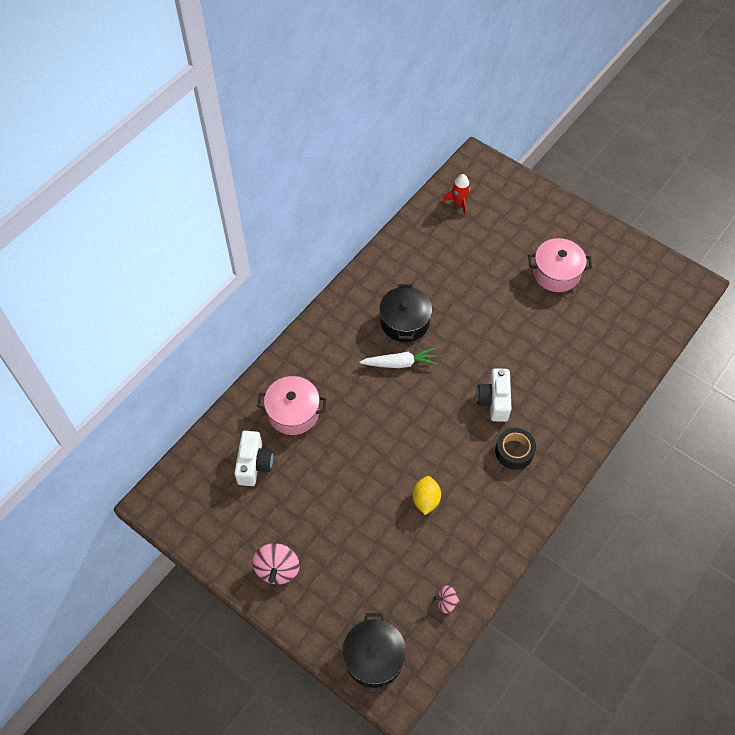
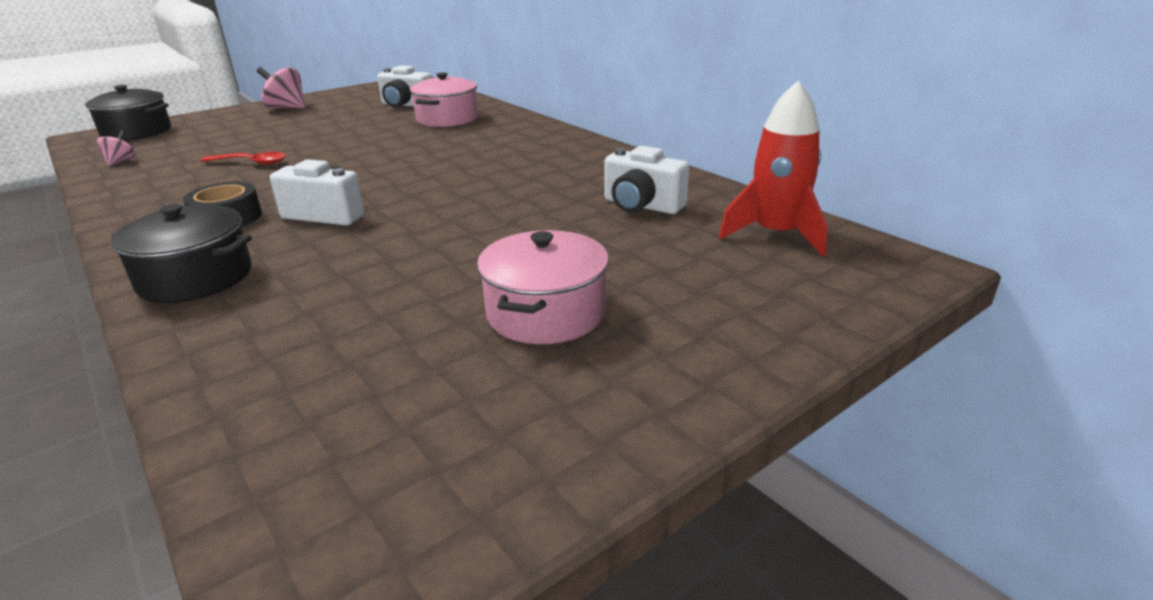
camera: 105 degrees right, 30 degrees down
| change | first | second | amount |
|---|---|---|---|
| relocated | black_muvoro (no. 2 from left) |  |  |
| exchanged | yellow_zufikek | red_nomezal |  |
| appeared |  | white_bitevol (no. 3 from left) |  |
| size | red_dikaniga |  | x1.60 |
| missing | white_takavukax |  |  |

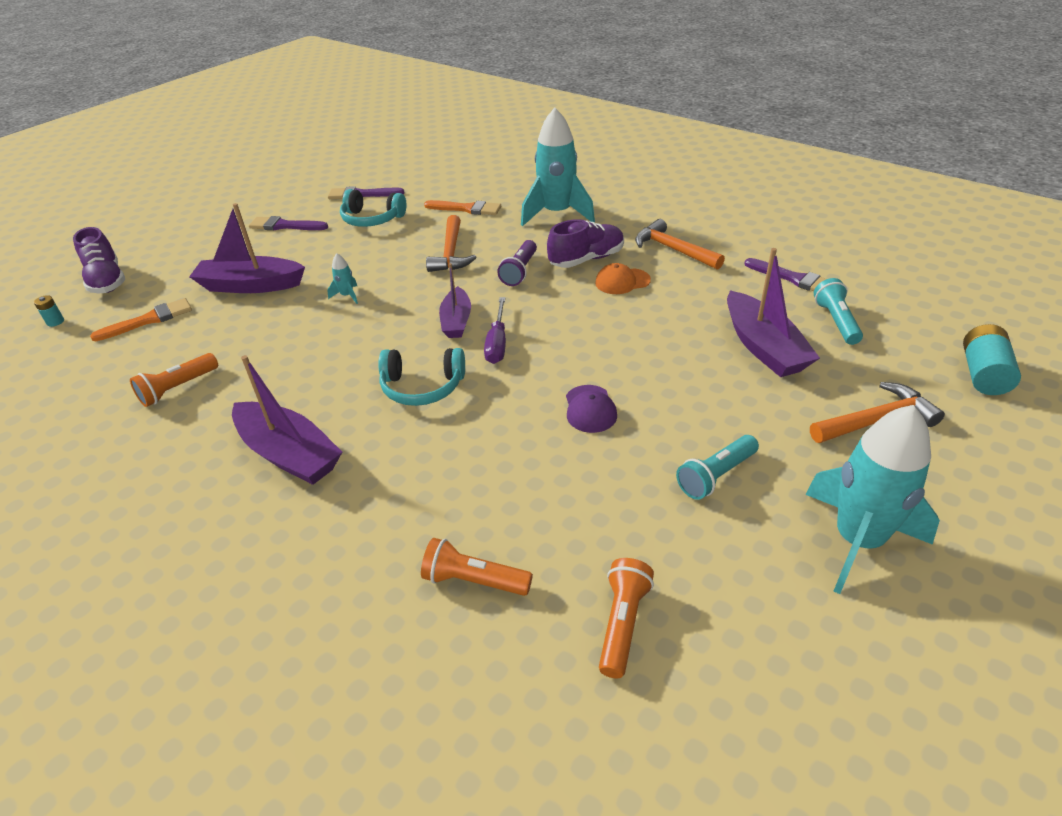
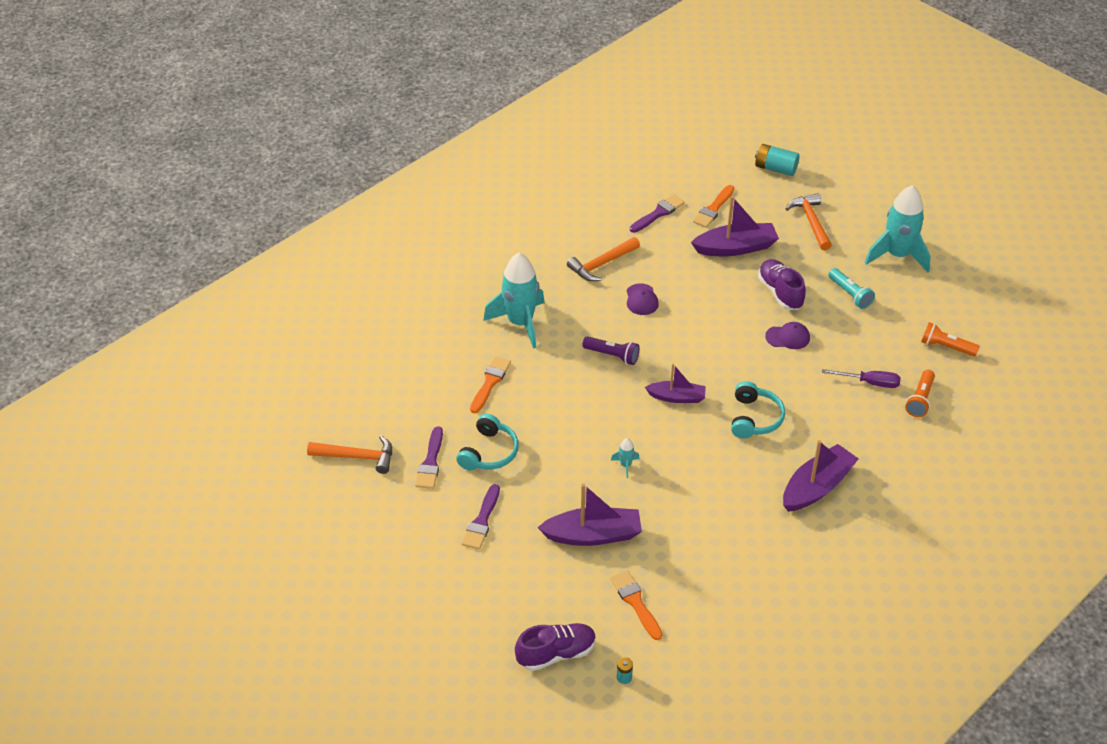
camera: 85 degrees left, 5 degrees up
| change | first | second | amount |
|---|---|---|---|
| relocated | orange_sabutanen (no. 1 from left) |  |  |
| spun | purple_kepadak (no. 1 from left) |  | 105 degrees counterclockwise |
| colour | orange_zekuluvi | purple_zekuluvi (no. 1 from left) |  |
| exchanged | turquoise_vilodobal (no. 2 from left) | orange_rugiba (no. 3 from left) |  |
| relocated | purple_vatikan (no. 2 from left) |  |  |
| relocated | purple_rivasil |  |  |
| missing | orange_vilodobal (no. 1 from left) |  |  |

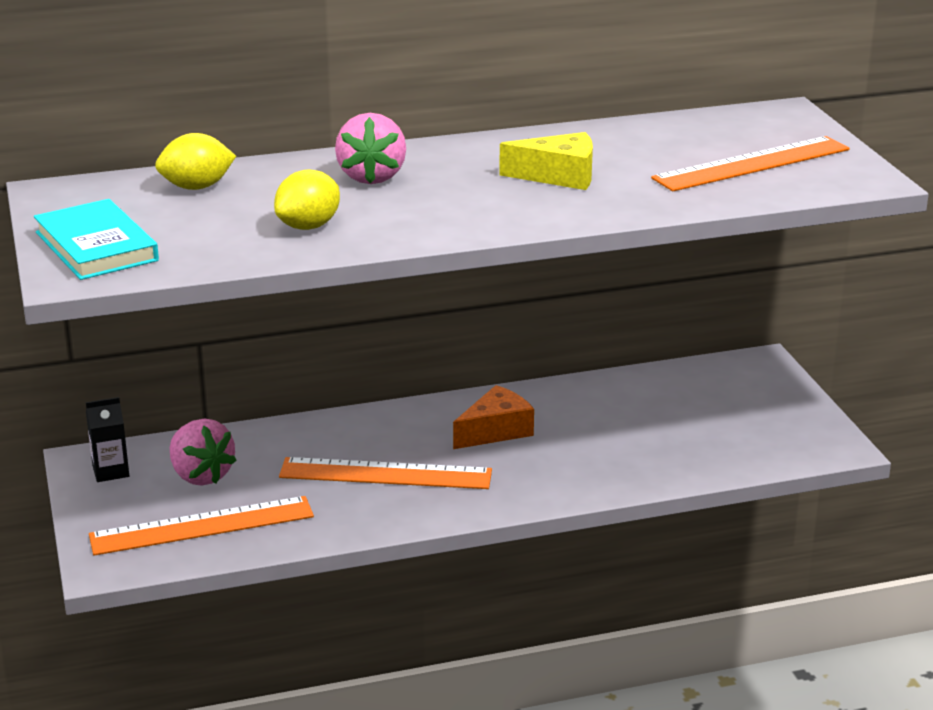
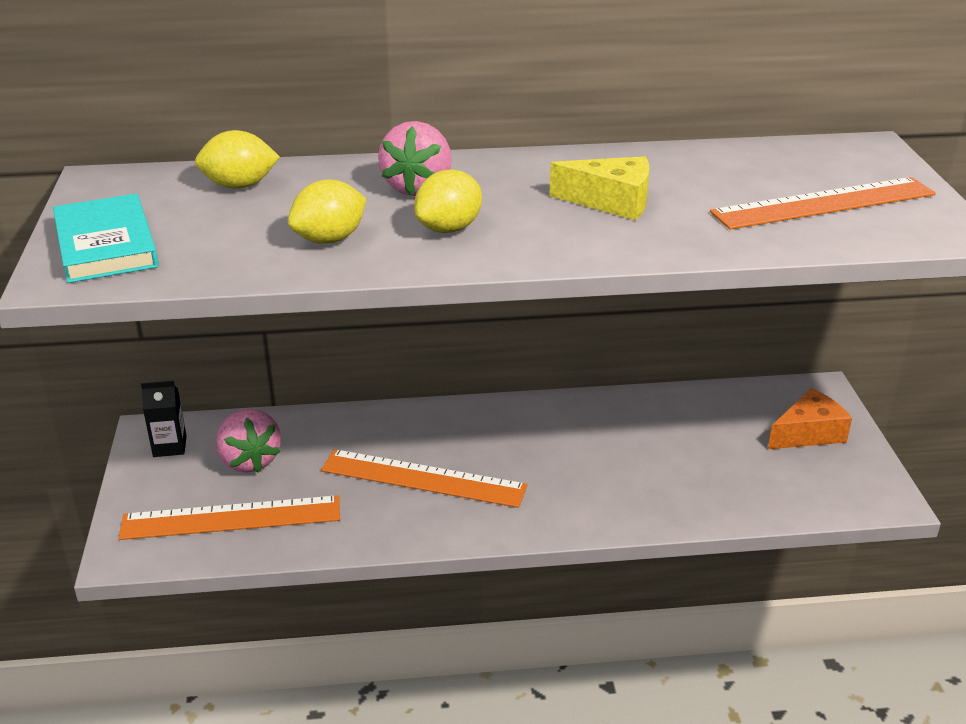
camera: 10 degrees right, 5 degrees up
| change | first | second | amount |
|---|---|---|---|
| appeared |  | yellow_zufikek (no. 3 from left) |  |
| relocated | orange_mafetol |  |  |

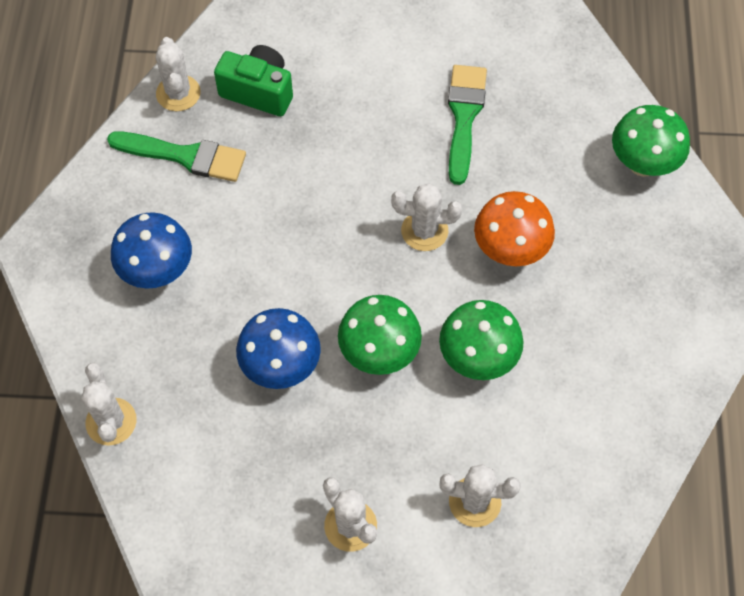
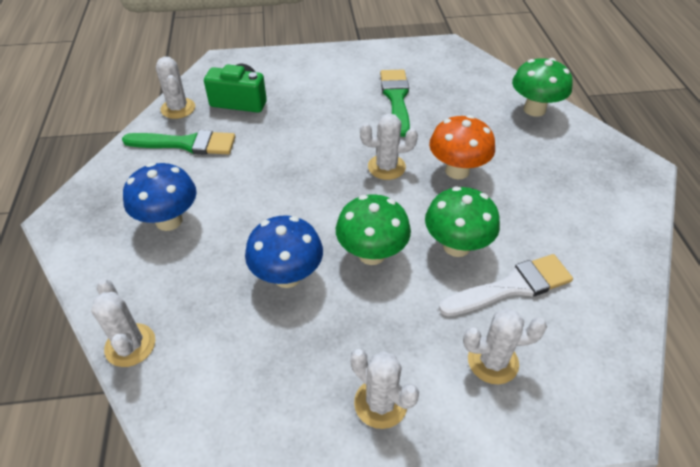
camera: 10 degrees left, 15 degrees down
| change | first | second | amount |
|---|---|---|---|
| appeared |  | white_rugiba |  |

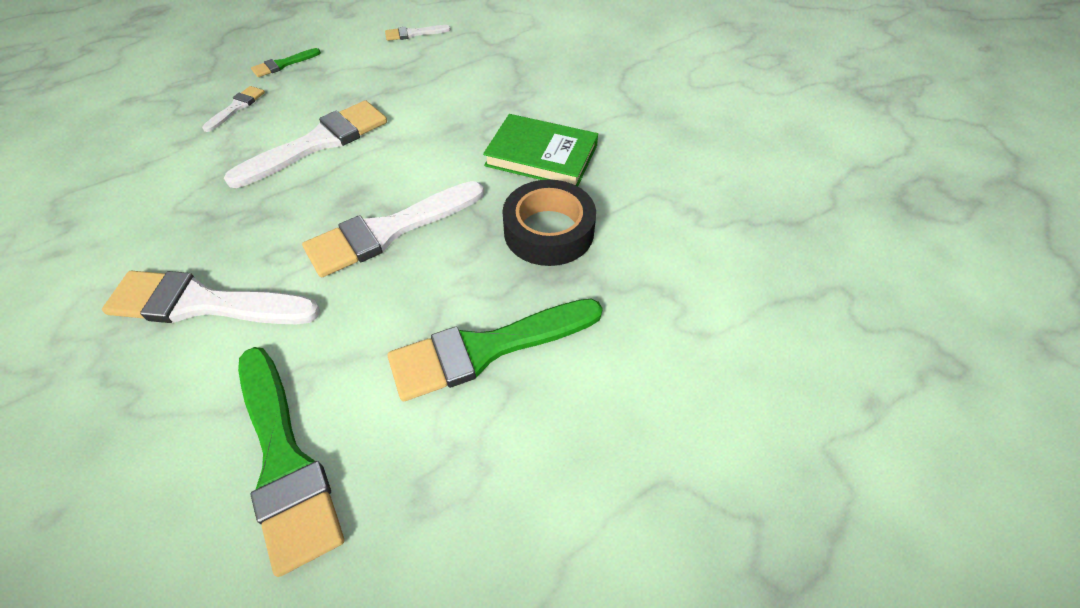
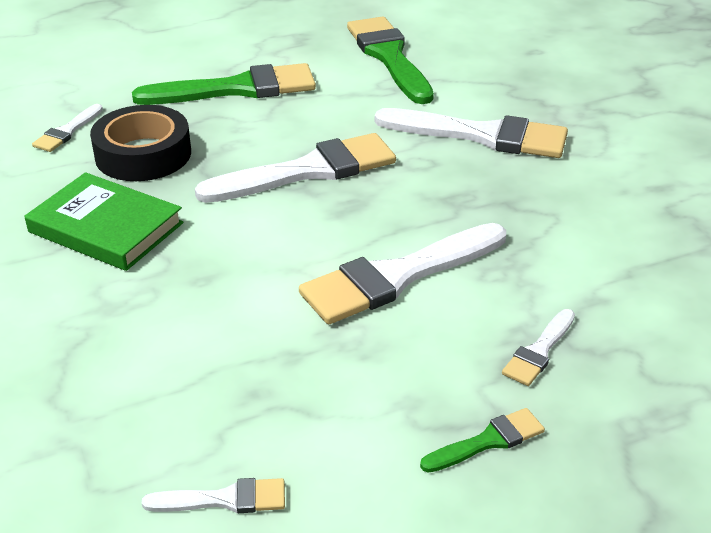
camera: 170 degrees left, 15 degrees down
| change | first | second | amount |
|---|---|---|---|
| appeared |  | white_rugiba (no. 1 from left) |  |

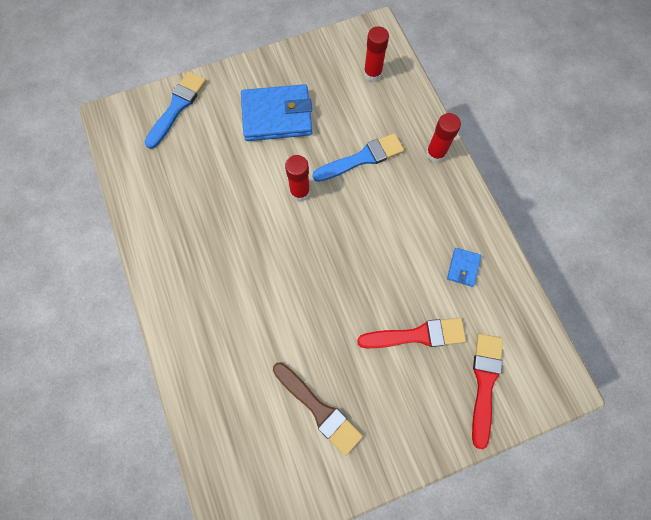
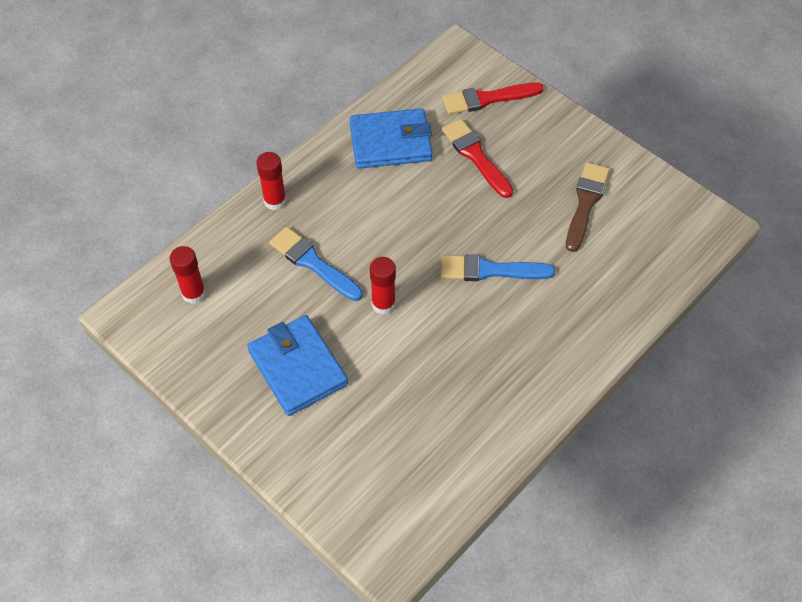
camera: 115 degrees left, 15 degrees down
| change | first | second | amount |
|---|---|---|---|
| size | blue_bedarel (no. 2 from left) |  | x2.19 |
| relocated | blue_rugiba (no. 1 from left in the first image) | blue_rugiba (no. 2 from left) |  |

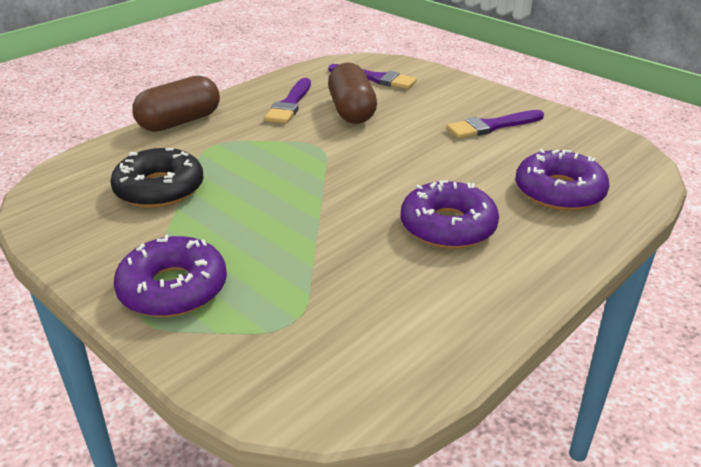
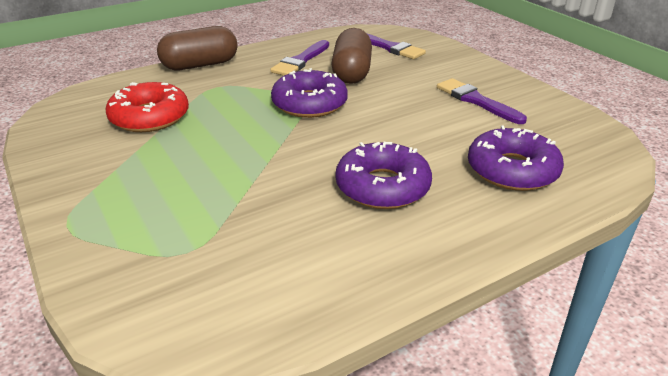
camera: 15 degrees right, 0 degrees up
| change | first | second | amount |
|---|---|---|---|
| colour | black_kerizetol | red_kerizetol |  |
| relocated | purple_kerizetol (no. 1 from left) |  |  |
| spun | purple_rugiba (no. 3 from left) |  | 60 degrees clockwise |

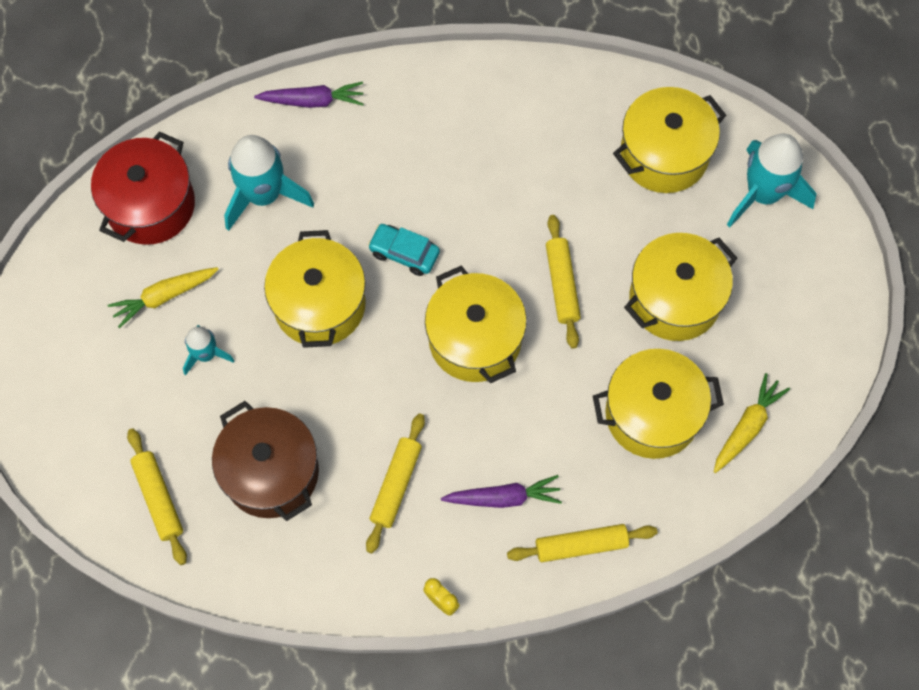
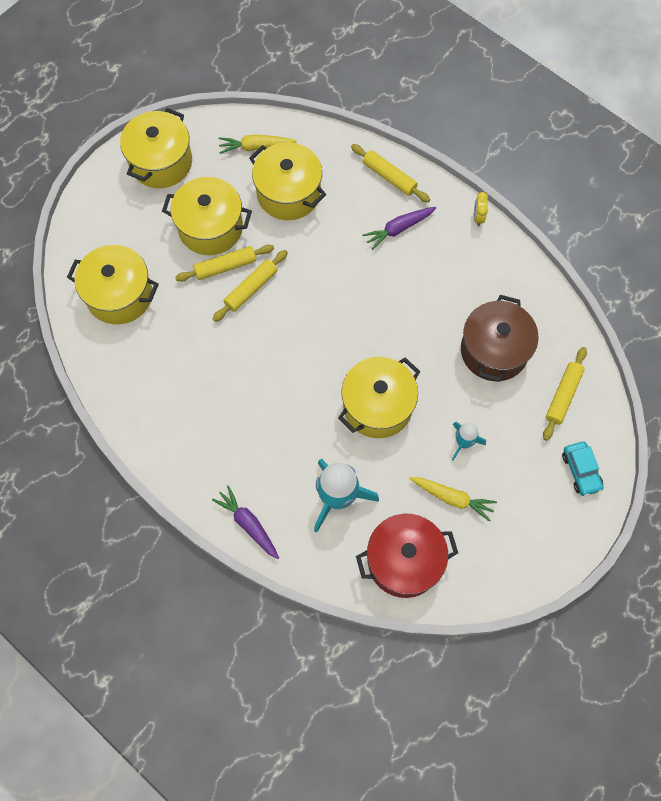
camera: 130 degrees left, 0 degrees up
| change | first | second | amount |
|---|---|---|---|
| relocated | yellow_muvoro (no. 2 from left) |  |  |
| relocated | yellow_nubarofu (no. 2 from left in the first image) | yellow_nubarofu (no. 1 from left) |  |
| spun | purple_takavukax (no. 2 from left) |  | 75 degrees counterclockwise |
| relocated | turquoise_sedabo |  |  |
| missing | turquoise_dikaniga (no. 3 from left) |  |  |

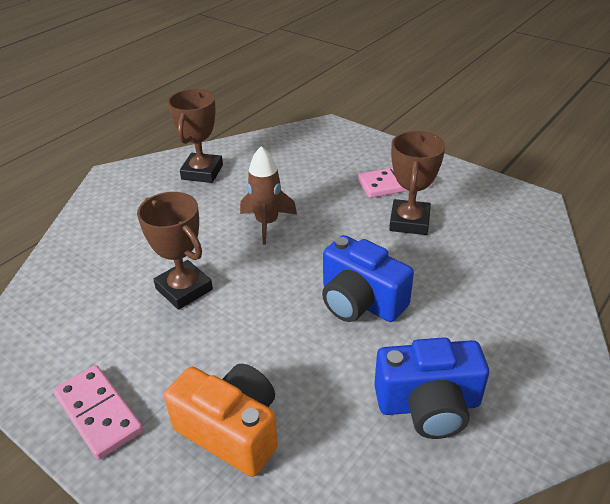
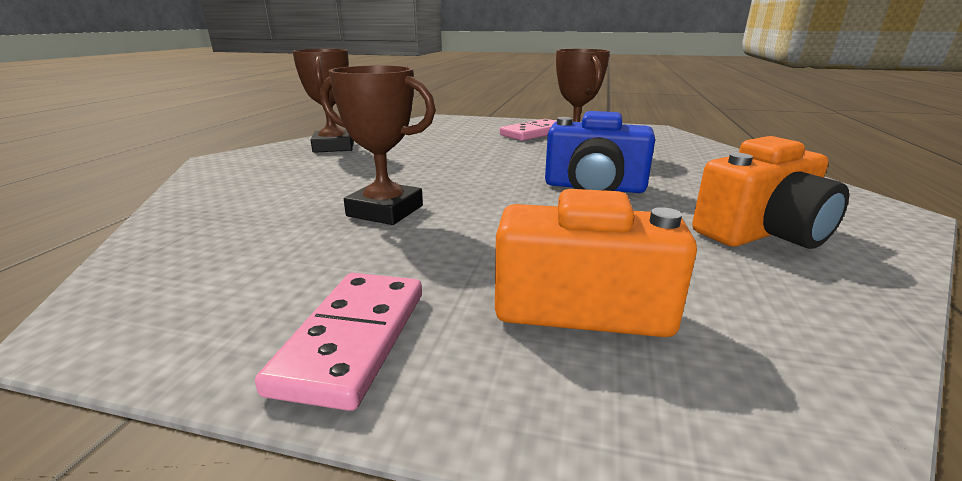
camera: 25 degrees left, 15 degrees down
| change | first | second | amount |
|---|---|---|---|
| spun | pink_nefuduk (no. 1 from left) |  | 75 degrees clockwise |
| colour | blue_bitevol (no. 2 from left) | orange_bitevol (no. 2 from left) |  |
| missing | brown_dikaniga |  |  |

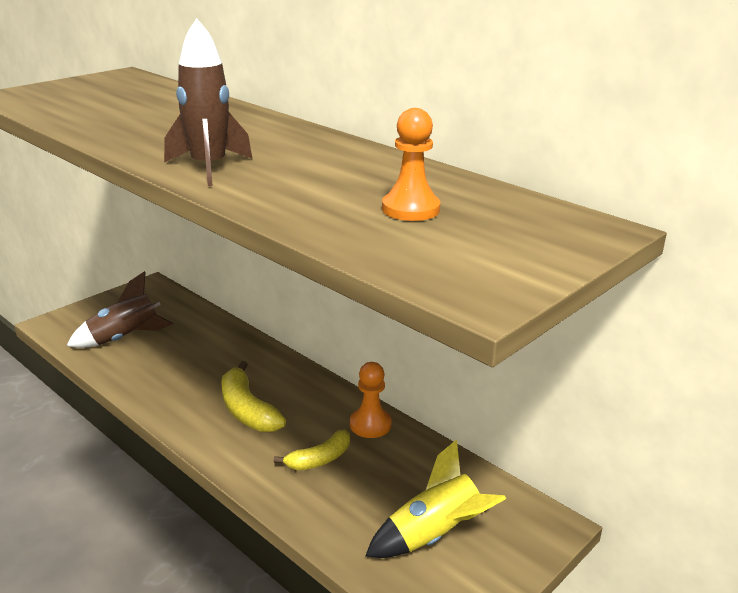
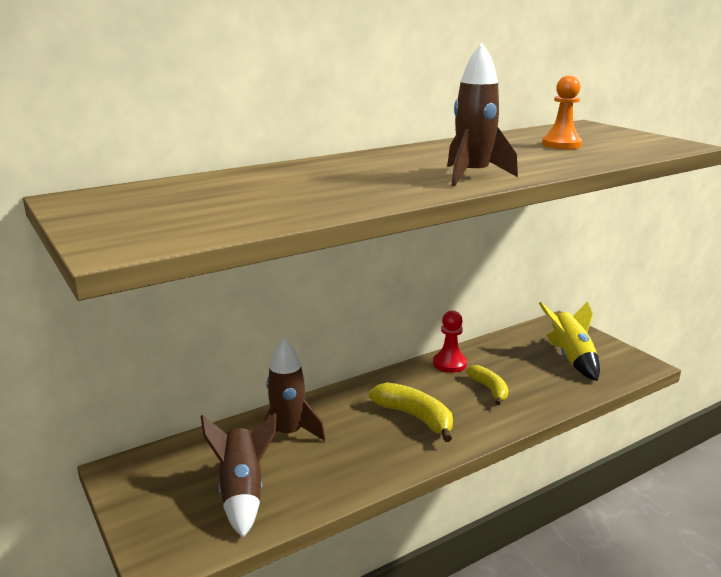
camera: 75 degrees left, 5 degrees down
| change | first | second | amount |
|---|---|---|---|
| appeared |  | brown_dikaniga (no. 2 from left) |  |
| spun | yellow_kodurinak (no. 1 from left) |  | 120 degrees counterclockwise |
| colour | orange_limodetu (no. 1 from left) | red_limodetu |  |

